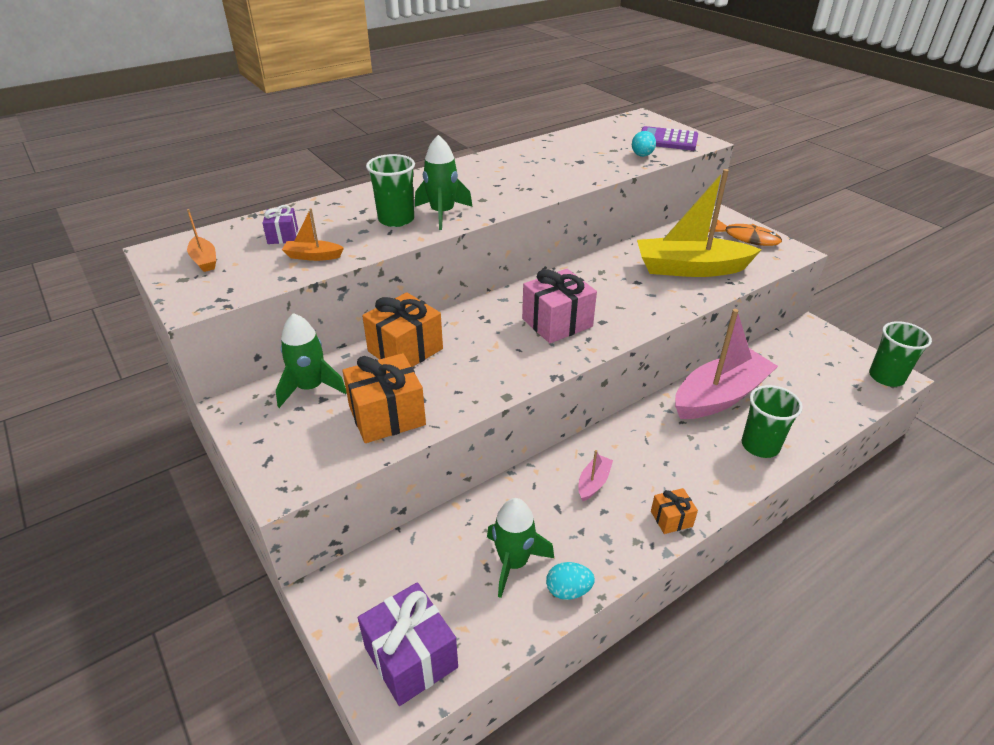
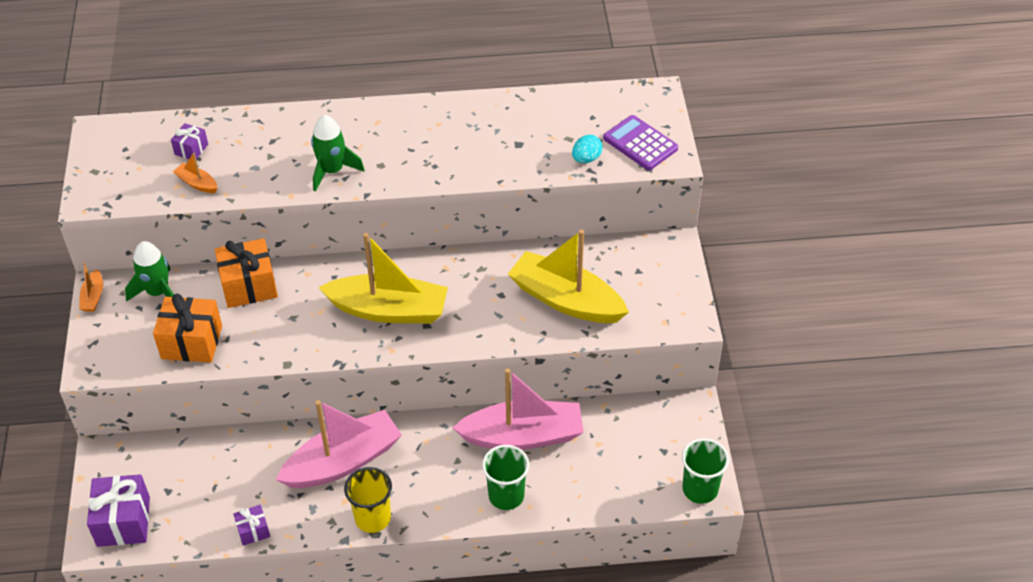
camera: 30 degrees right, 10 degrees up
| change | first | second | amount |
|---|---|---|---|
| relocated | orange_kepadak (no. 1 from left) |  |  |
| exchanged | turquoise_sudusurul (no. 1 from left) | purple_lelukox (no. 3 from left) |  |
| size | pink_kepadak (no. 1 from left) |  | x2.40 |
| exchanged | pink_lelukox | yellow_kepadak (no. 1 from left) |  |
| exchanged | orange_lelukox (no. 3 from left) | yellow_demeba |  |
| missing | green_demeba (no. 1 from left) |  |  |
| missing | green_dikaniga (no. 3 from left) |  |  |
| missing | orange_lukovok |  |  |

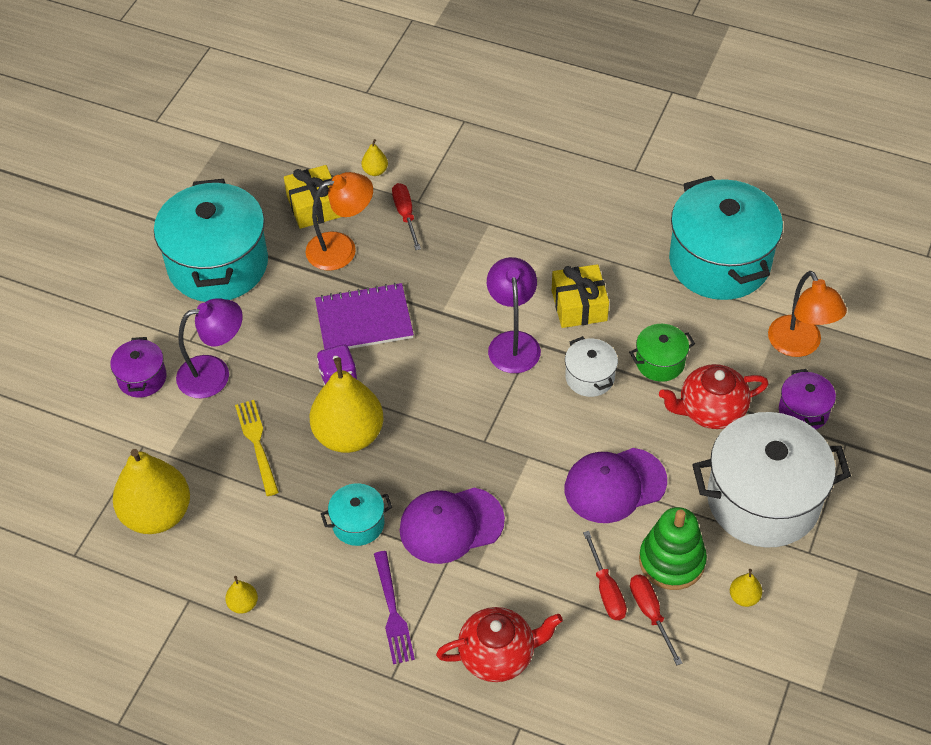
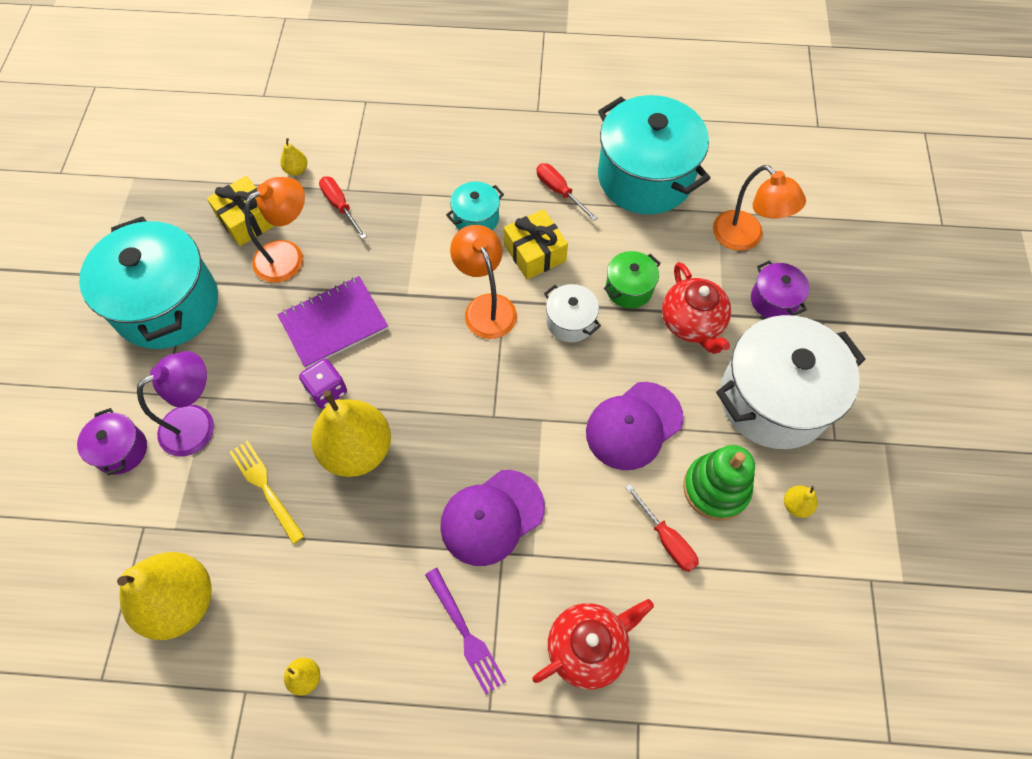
camera: 20 degrees left, 10 degrees up
| change | first | second | amount |
|---|---|---|---|
| relocated | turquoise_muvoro (no. 2 from left) |  |  |
| colour | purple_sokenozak (no. 2 from left) | orange_sokenozak (no. 2 from left) |  |
| relocated | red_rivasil (no. 3 from left in the first image) | red_rivasil (no. 2 from left) |  |
| spun | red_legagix (no. 2 from left) |  | 75 degrees counterclockwise |

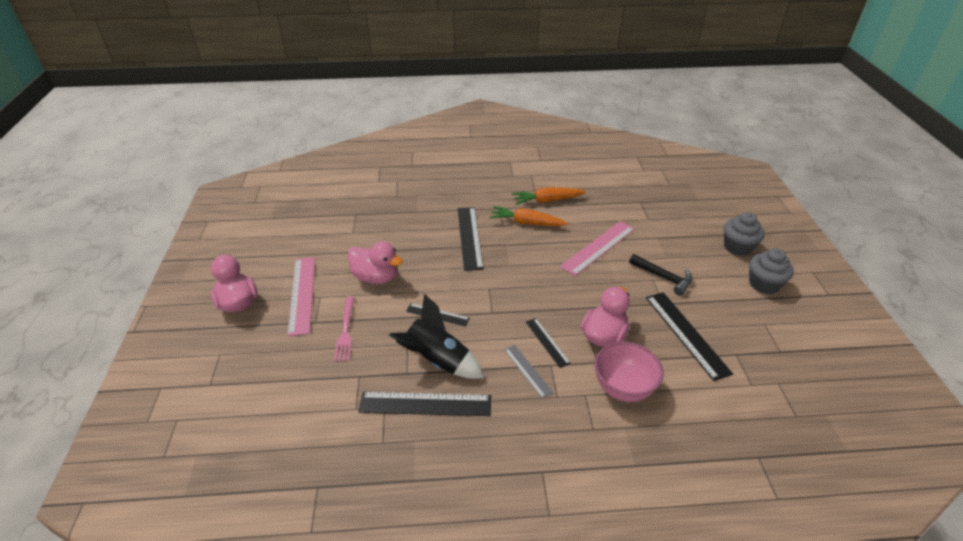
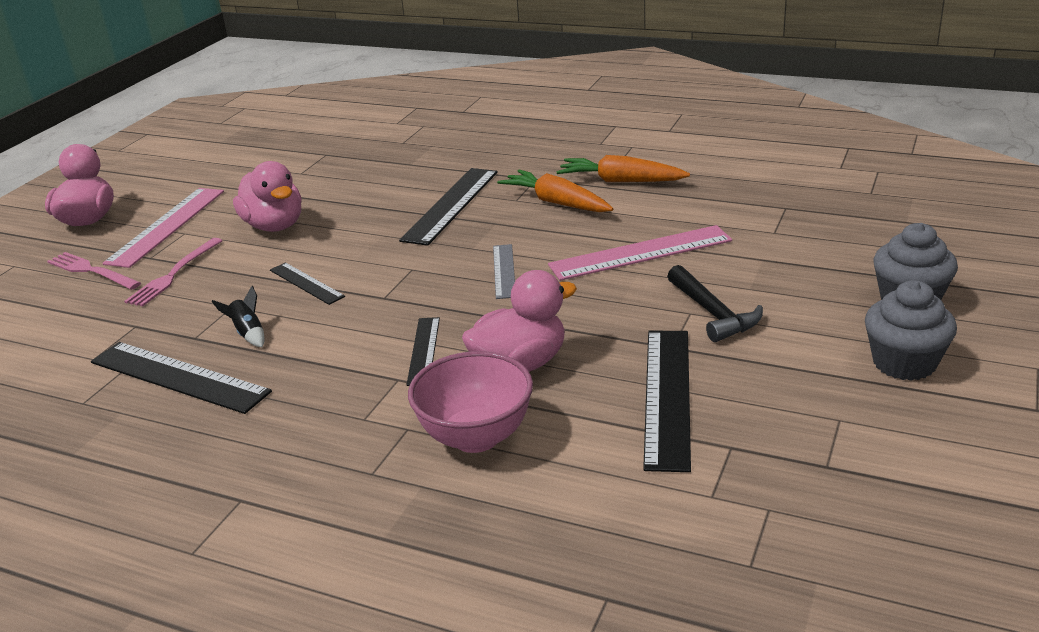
camera: 30 degrees right, 10 degrees down
| change | first | second | amount |
|---|---|---|---|
| appeared |  | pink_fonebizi (no. 1 from left) |  |
| size | black_dikaniga |  | x0.43 |
| relocated | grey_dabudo |  |  |

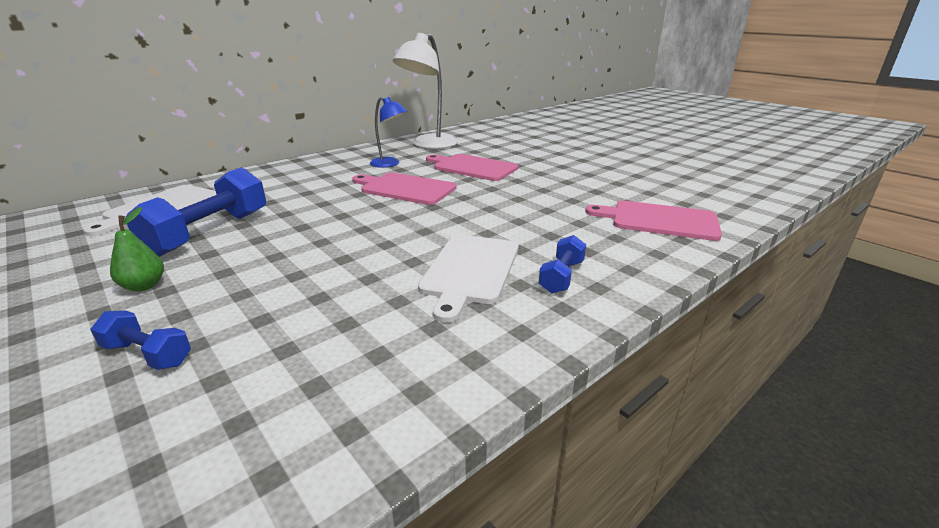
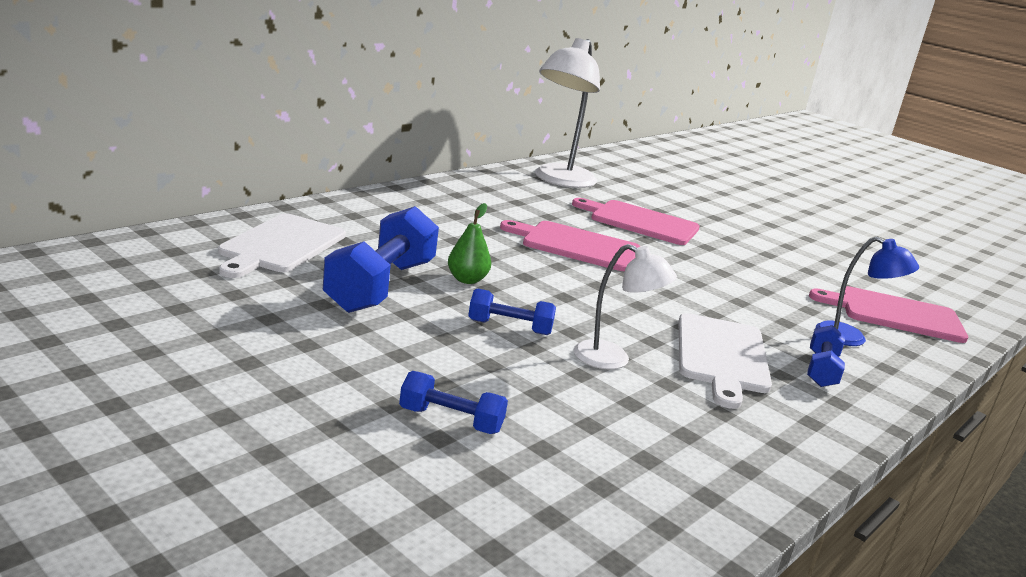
camera: 10 degrees left, 5 degrees down
| change | first | second | amount |
|---|---|---|---|
| relocated | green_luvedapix |  |  |
| appeared |  | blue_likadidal (no. 3 from left) |  |
| appeared |  | white_sokenozak (no. 2 from left) |  |
| relocated | blue_sokenozak |  |  |

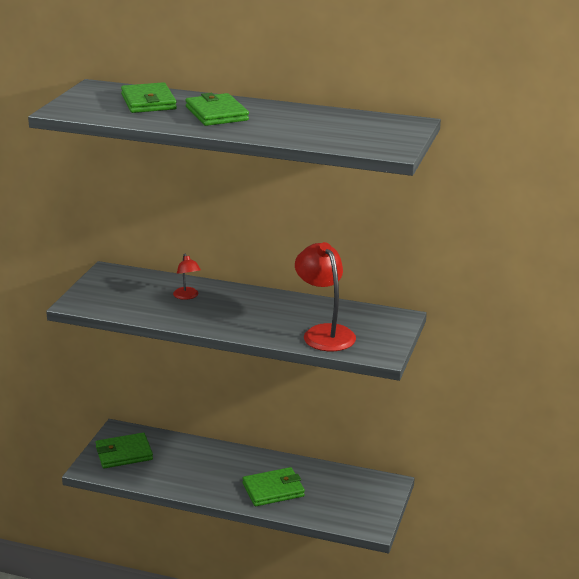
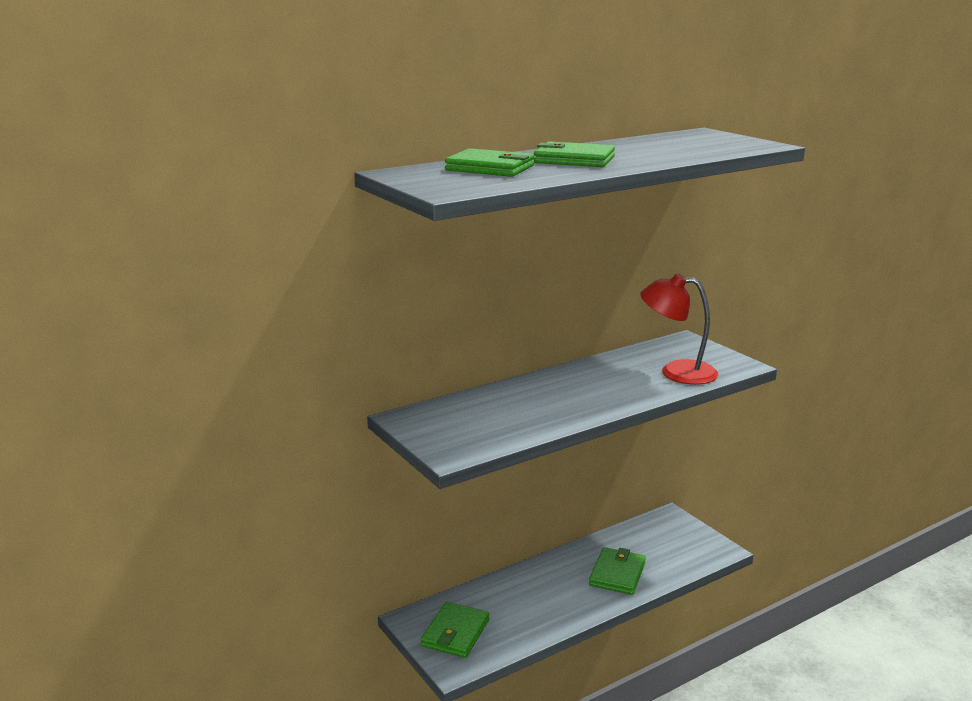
camera: 50 degrees left, 5 degrees down
| change | first | second | amount |
|---|---|---|---|
| missing | red_sokenozak (no. 1 from left) |  |  |

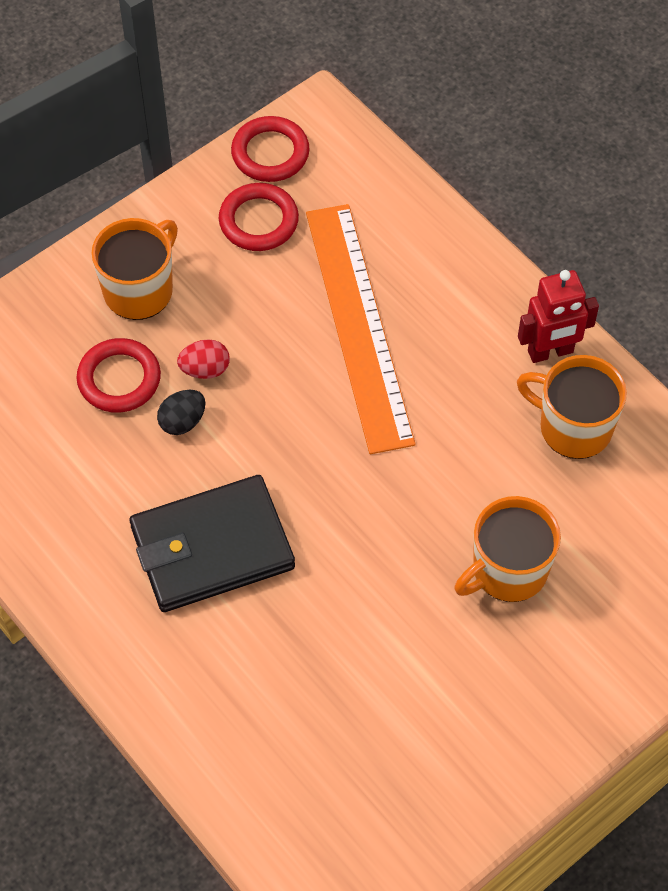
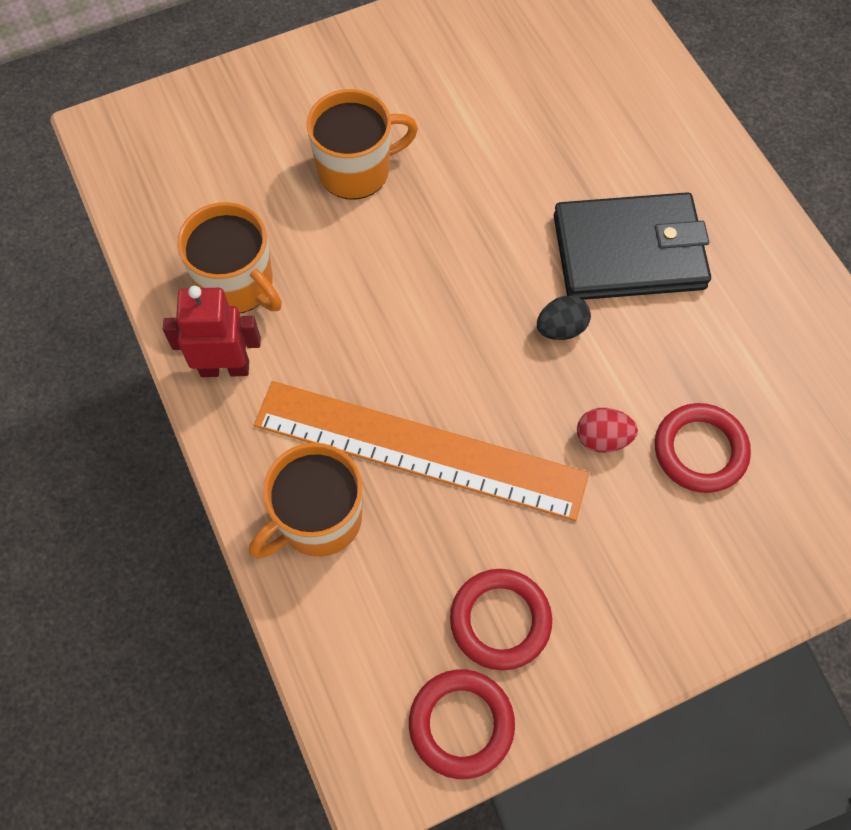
camera: 165 degrees left, 5 degrees up
| change | first | second | amount |
|---|---|---|---|
| relocated | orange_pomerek (no. 1 from left in the first image) | orange_pomerek (no. 2 from left) |  |
| spun | orange_dabudo |  | 75 degrees counterclockwise |
| relocated | black_sudusurul |  |  |

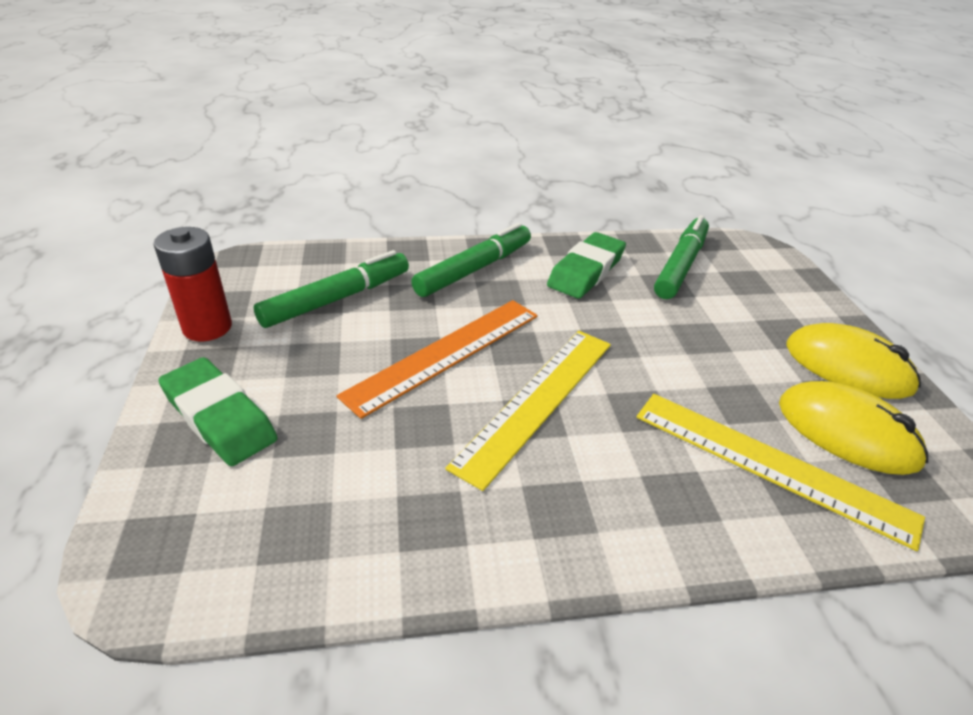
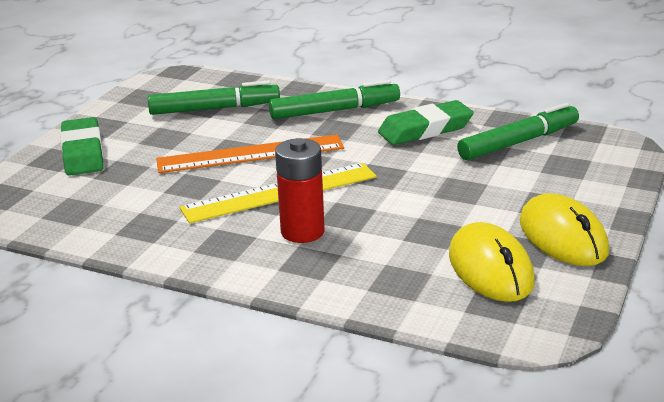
camera: 35 degrees right, 10 degrees down
| change | first | second | amount |
|---|---|---|---|
| relocated | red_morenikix |  |  |
| missing | yellow_dabudo (no. 2 from left) |  |  |

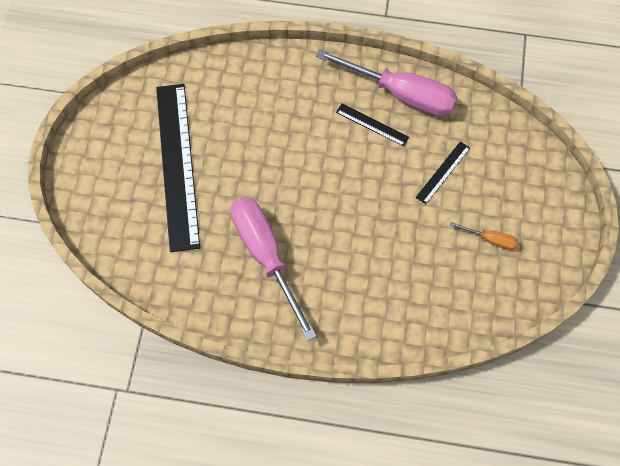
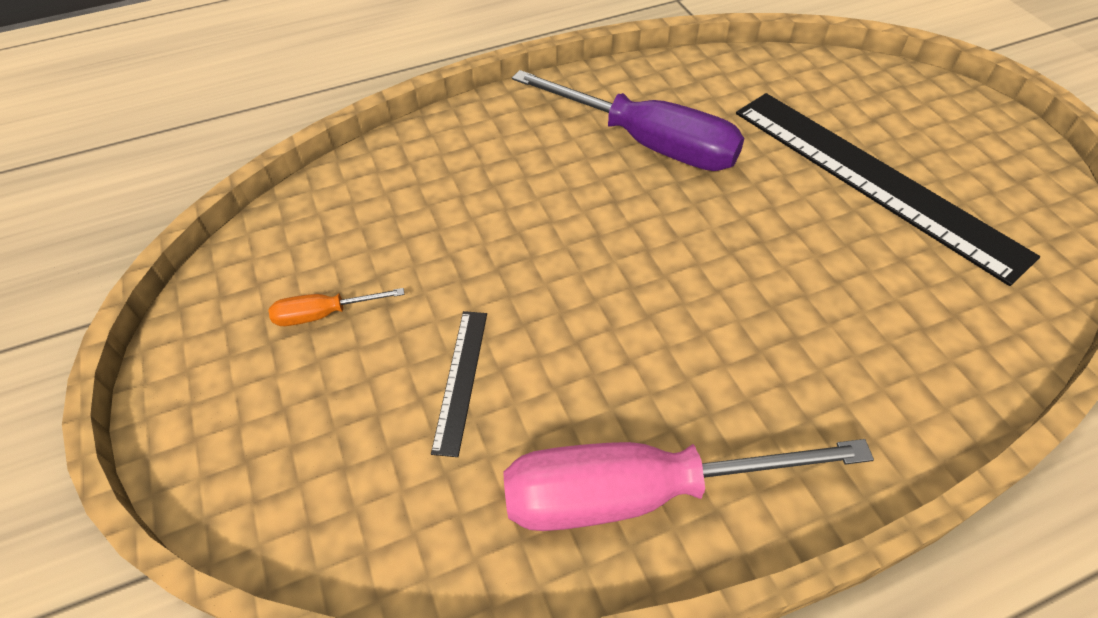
camera: 150 degrees right, 15 degrees down
| change | first | second | amount |
|---|---|---|---|
| colour | pink_rivasil (no. 1 from left) | purple_rivasil |  |
| missing | black_dabudo (no. 2 from left) |  |  |

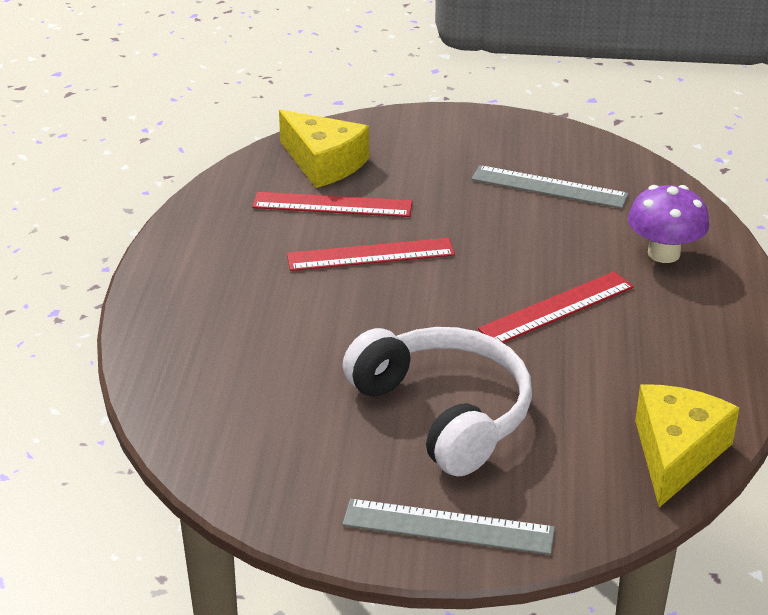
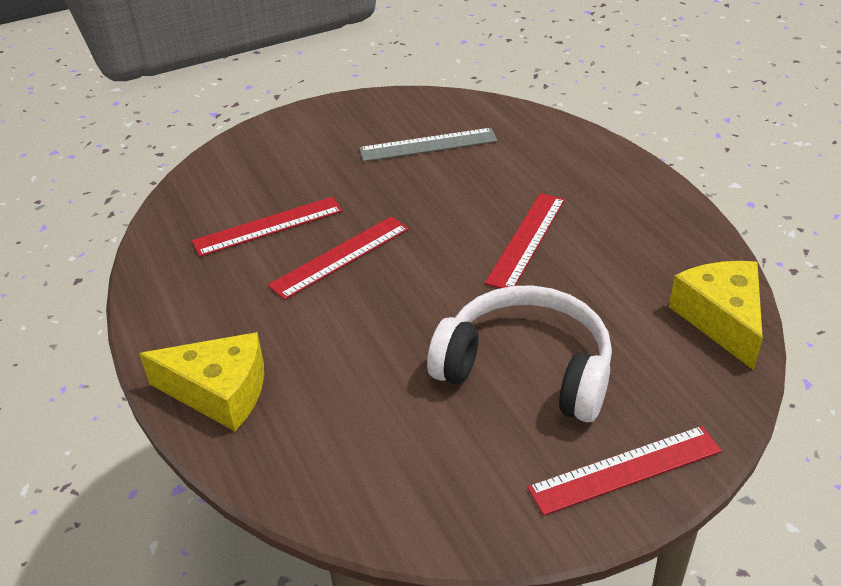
camera: 30 degrees left, 5 degrees up
| change | first | second | amount |
|---|---|---|---|
| relocated | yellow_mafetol (no. 1 from left) |  |  |
| colour | grey_dabudo (no. 1 from left) | red_dabudo (no. 4 from left) |  |
| missing | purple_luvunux |  |  |

